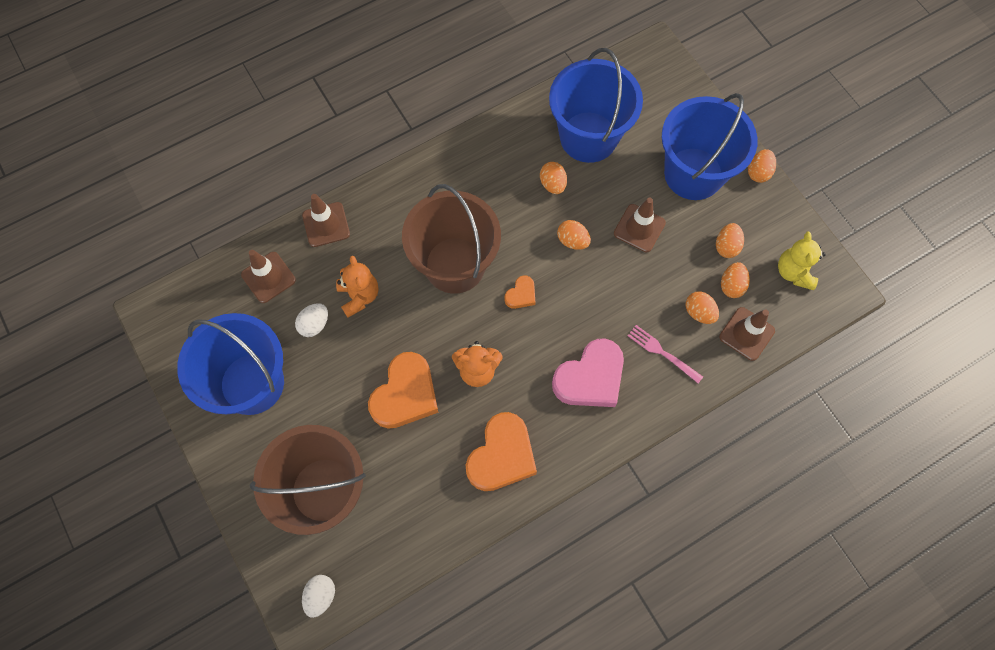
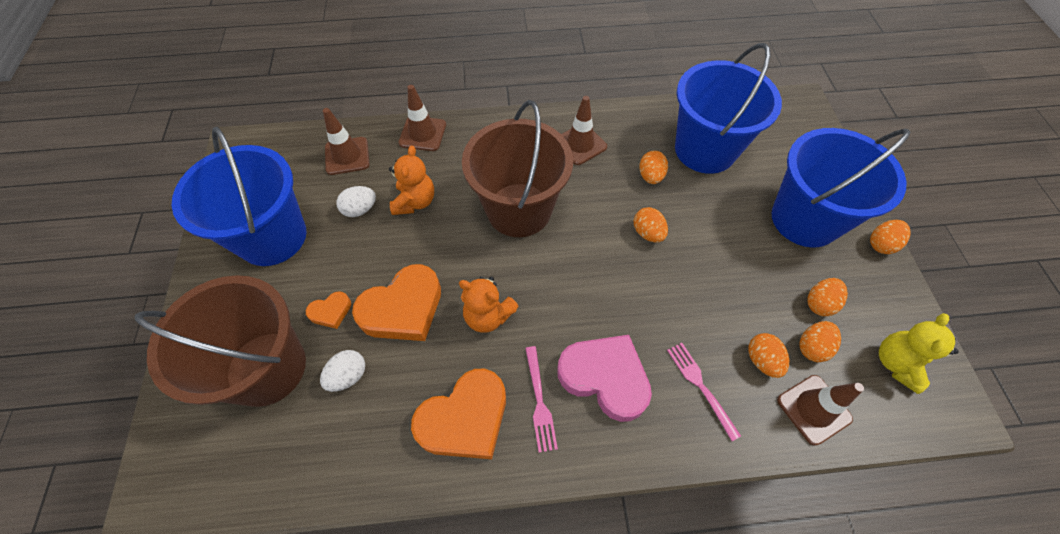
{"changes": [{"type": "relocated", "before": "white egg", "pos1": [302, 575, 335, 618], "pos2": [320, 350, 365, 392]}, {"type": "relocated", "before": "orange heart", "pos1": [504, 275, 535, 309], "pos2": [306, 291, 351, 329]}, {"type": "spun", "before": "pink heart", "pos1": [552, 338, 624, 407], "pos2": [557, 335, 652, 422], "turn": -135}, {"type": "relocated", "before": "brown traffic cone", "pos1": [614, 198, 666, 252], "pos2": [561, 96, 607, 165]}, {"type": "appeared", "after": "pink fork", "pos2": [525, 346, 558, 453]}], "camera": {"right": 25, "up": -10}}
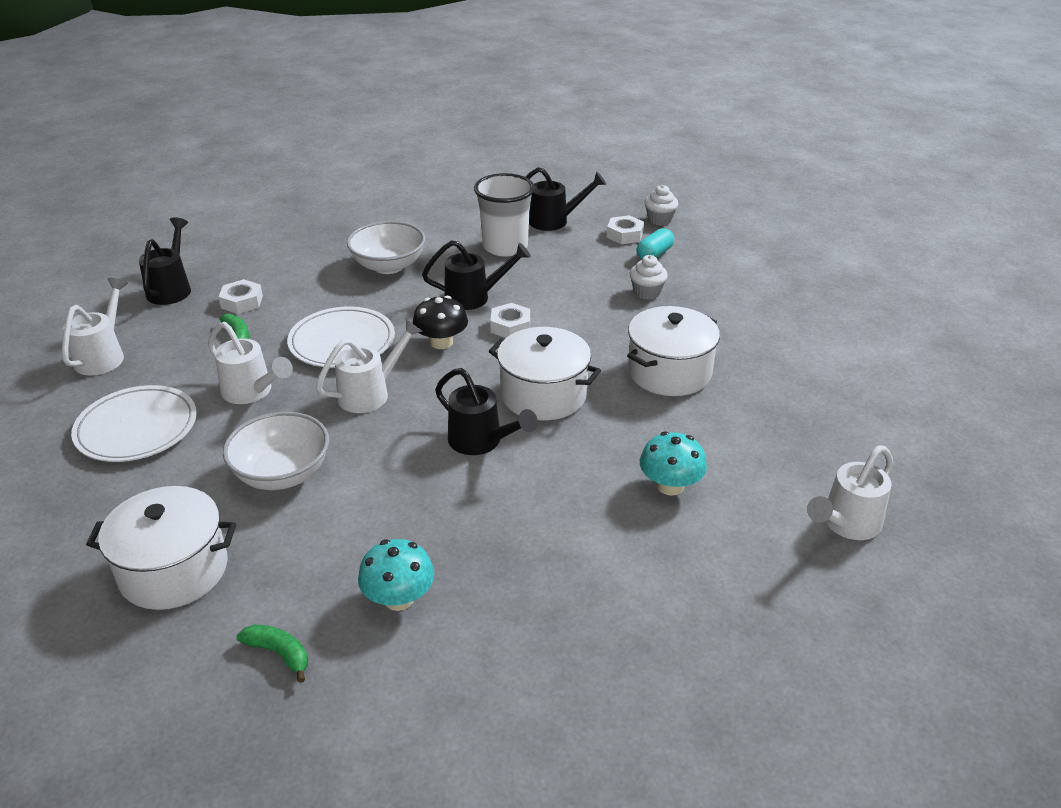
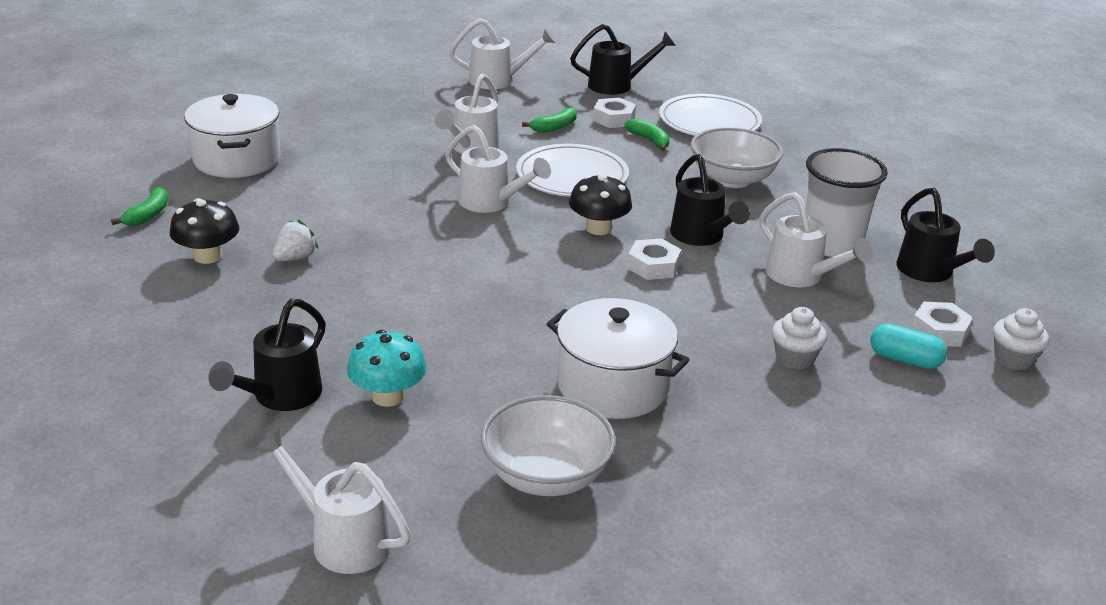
{"changes": [{"type": "relocated", "before": "white plate", "pos1": [71, 385, 197, 462], "pos2": [659, 94, 762, 136]}, {"type": "relocated", "before": "white bowl", "pos1": [223, 412, 329, 490], "pos2": [481, 395, 616, 496]}, {"type": "colour", "before": "turquoise mushroom", "after": "black mushroom", "pos1": [358, 539, 434, 611], "pos2": [170, 198, 239, 264]}, {"type": "relocated", "before": "black watering can", "pos1": [435, 368, 538, 455], "pos2": [208, 299, 326, 411]}, {"type": "missing", "before": "white pot", "pos1": [489, 327, 601, 420]}, {"type": "appeared", "after": "white strawberry", "pos2": [272, 220, 319, 261]}, {"type": "appeared", "after": "green banana", "pos2": [624, 119, 670, 151]}, {"type": "appeared", "after": "white watering can", "pos2": [759, 192, 873, 287]}], "camera": {"right": 75, "up": -5}}
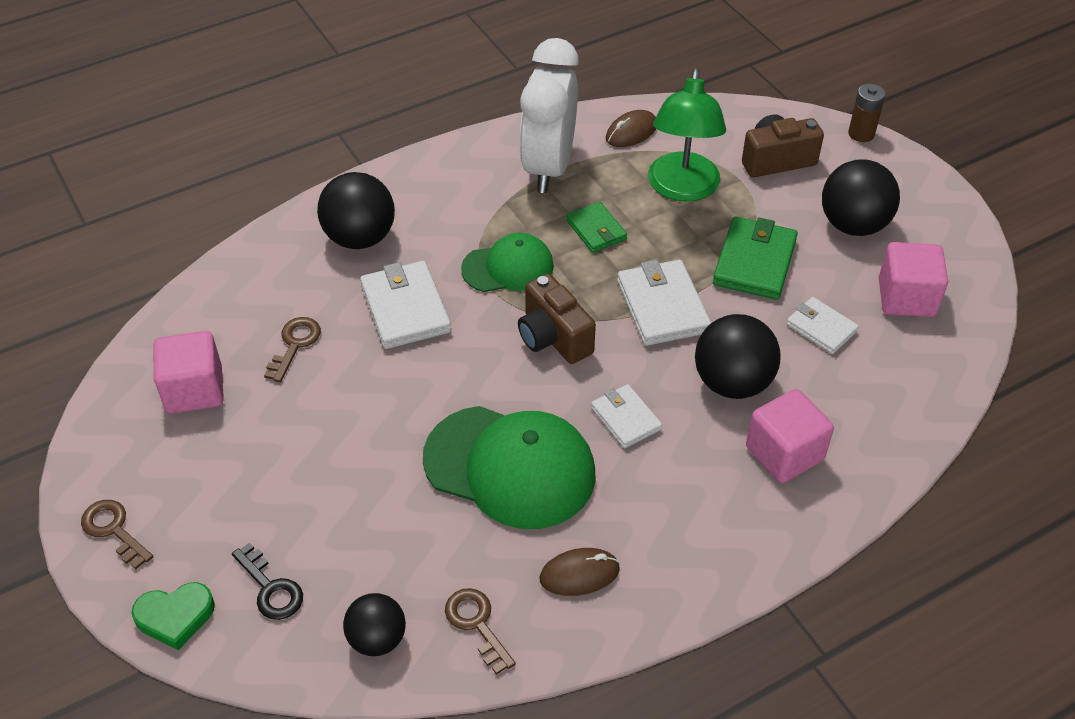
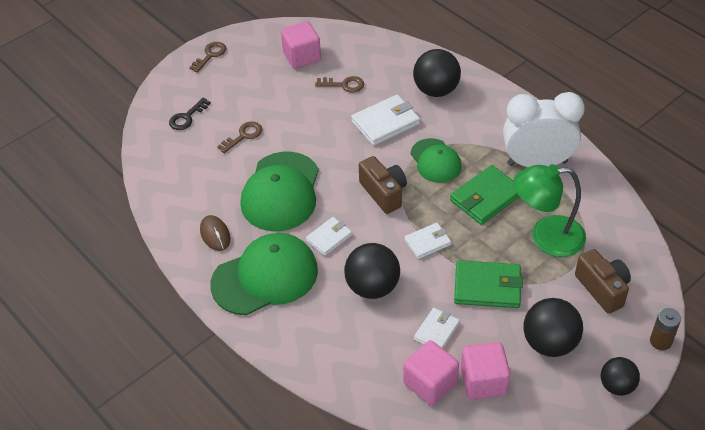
{"changes": [{"type": "missing", "before": "green heart", "pos1": [131, 582, 215, 650]}, {"type": "relocated", "before": "black ball", "pos1": [343, 593, 406, 656], "pos2": [601, 357, 640, 396]}, {"type": "relocated", "before": "brown key", "pos1": [445, 588, 516, 675], "pos2": [217, 121, 262, 153]}, {"type": "spun", "before": "brown camera", "pos1": [518, 273, 596, 364], "pos2": [359, 156, 407, 214], "turn": 105}, {"type": "size", "before": "green wallet", "pos1": [566, 202, 627, 253], "pos2": [450, 165, 520, 225], "scale": 1.62}, {"type": "missing", "before": "brown mouse", "pos1": [606, 110, 656, 147]}, {"type": "size", "before": "white wallet", "pos1": [617, 260, 711, 346], "pos2": [405, 223, 451, 259], "scale": 0.62}, {"type": "relocated", "before": "pink cube", "pos1": [746, 389, 834, 483], "pos2": [404, 340, 459, 406]}, {"type": "appeared", "after": "green cap", "pos2": [210, 233, 318, 315]}], "camera": {"right": 80, "up": 0}}
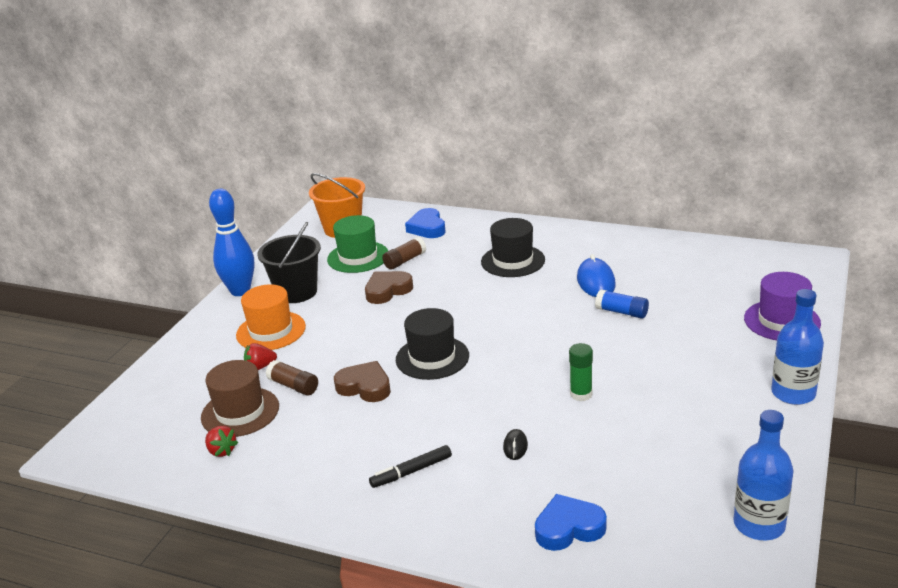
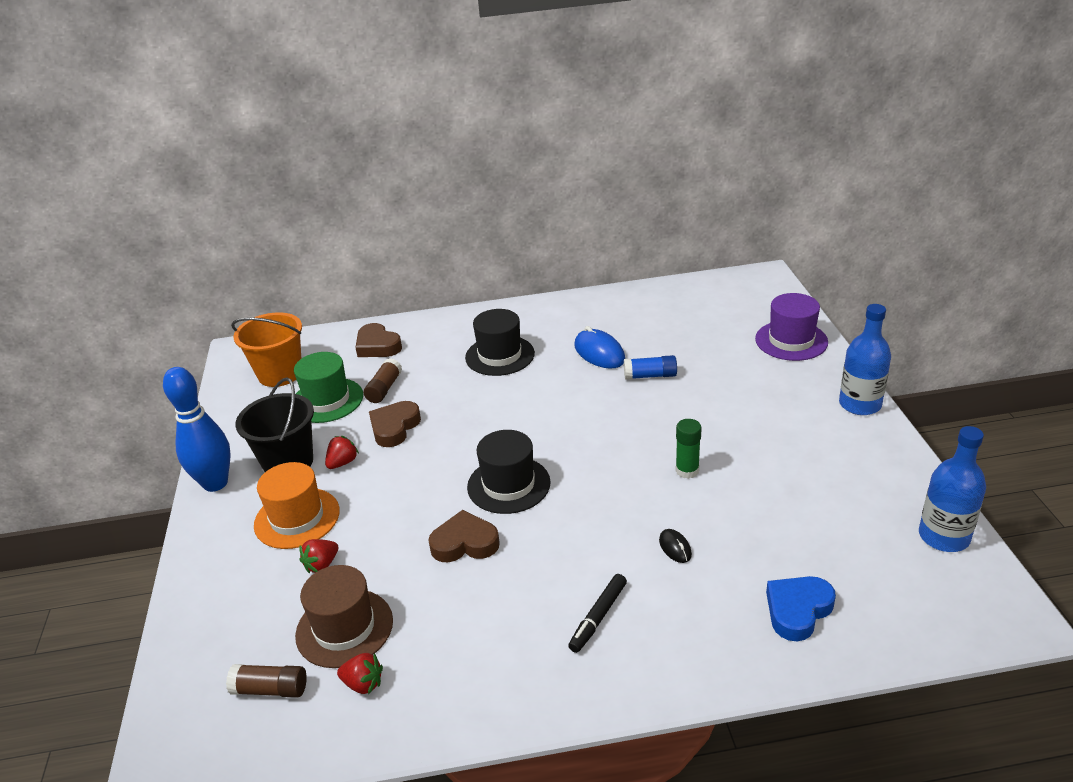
{"changes": [{"type": "relocated", "before": "brown glue stick", "pos1": [266, 360, 318, 396], "pos2": [226, 664, 307, 698]}, {"type": "colour", "before": "blue heart", "after": "brown heart", "pos1": [405, 208, 446, 238], "pos2": [355, 323, 402, 357]}, {"type": "appeared", "after": "red strawberry", "pos2": [325, 436, 359, 469]}], "camera": {"right": -30, "up": 5}}
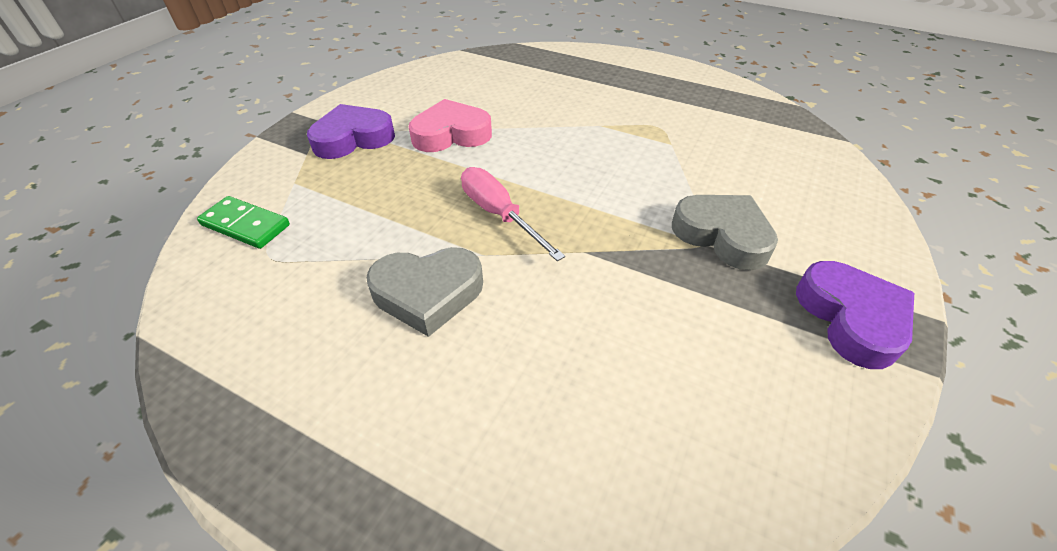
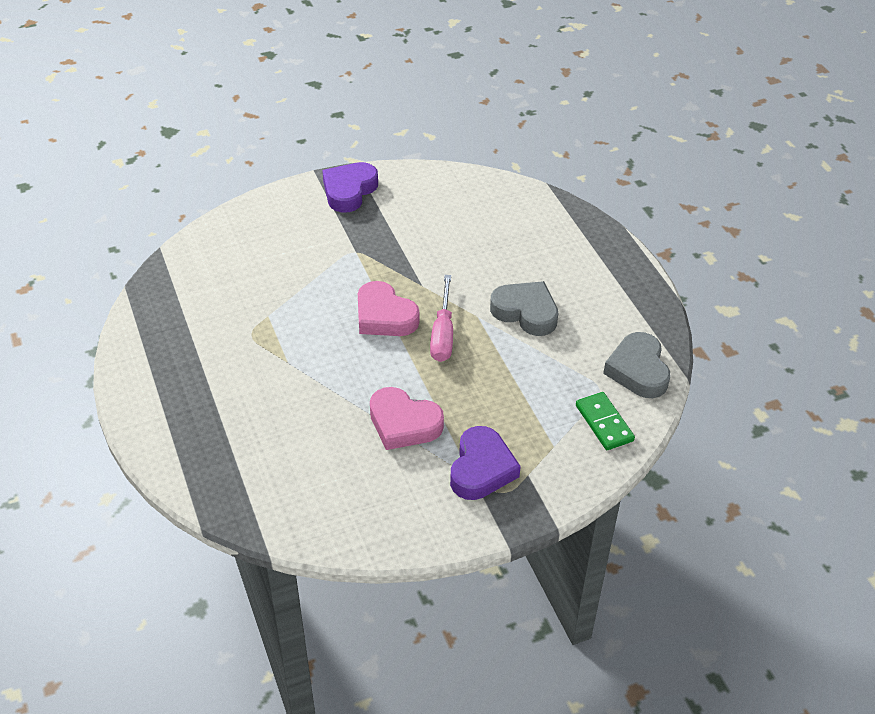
{"changes": [{"type": "spun", "before": "purple heart", "pos1": [307, 104, 395, 159], "pos2": [450, 426, 521, 500], "turn": -90}, {"type": "relocated", "before": "grey heart", "pos1": [672, 195, 778, 270], "pos2": [603, 332, 670, 398]}, {"type": "appeared", "after": "pink heart", "pos2": [358, 281, 419, 336]}], "camera": {"right": -140, "up": 0}}
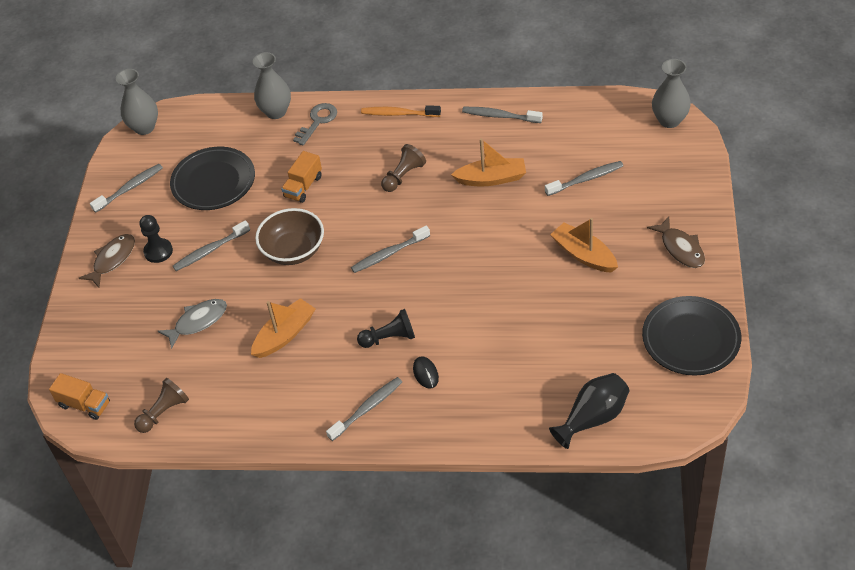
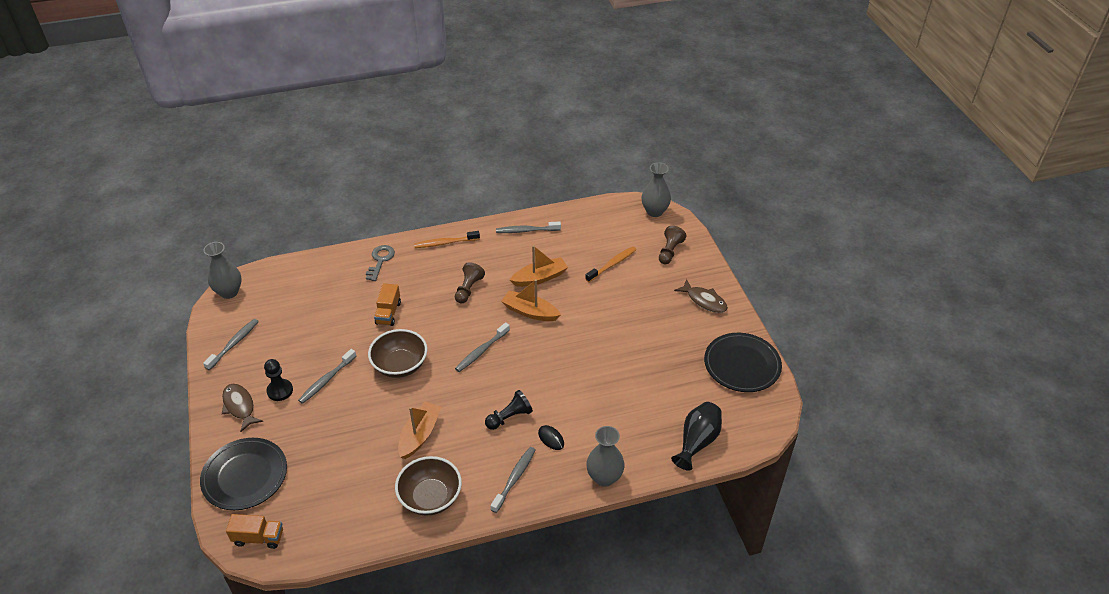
{"changes": [{"type": "spun", "before": "brown fish", "pos1": [79, 234, 135, 288], "pos2": [222, 384, 263, 432], "turn": -45}, {"type": "relocated", "before": "brown pawn", "pos1": [134, 378, 189, 433], "pos2": [659, 226, 686, 264]}, {"type": "missing", "before": "grey fish", "pos1": [158, 299, 227, 349]}, {"type": "relocated", "before": "black plate", "pos1": [170, 147, 255, 210], "pos2": [200, 438, 287, 510]}, {"type": "relocated", "before": "grey vase", "pos1": [253, 52, 291, 119], "pos2": [586, 426, 625, 487]}, {"type": "colour", "before": "grey toothbrush", "after": "orange toothbrush", "pos1": [545, 161, 623, 196], "pos2": [586, 247, 636, 282]}, {"type": "relocated", "before": "orange boat", "pos1": [550, 218, 618, 273], "pos2": [501, 279, 561, 321]}, {"type": "appeared", "after": "brown bowl", "pos2": [395, 456, 462, 516]}], "camera": {"right": -25, "up": -5}}
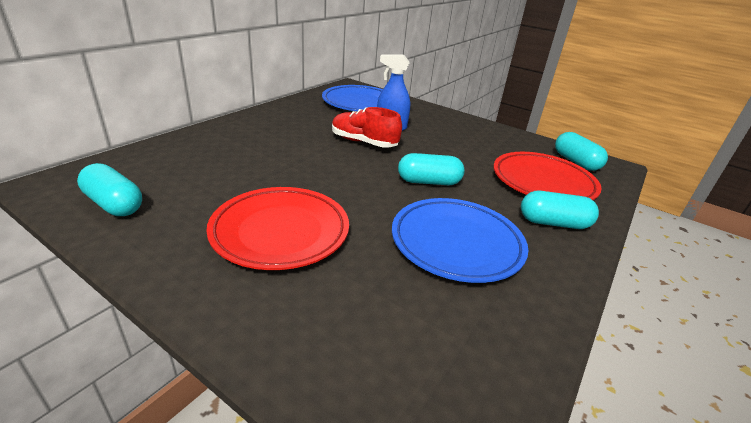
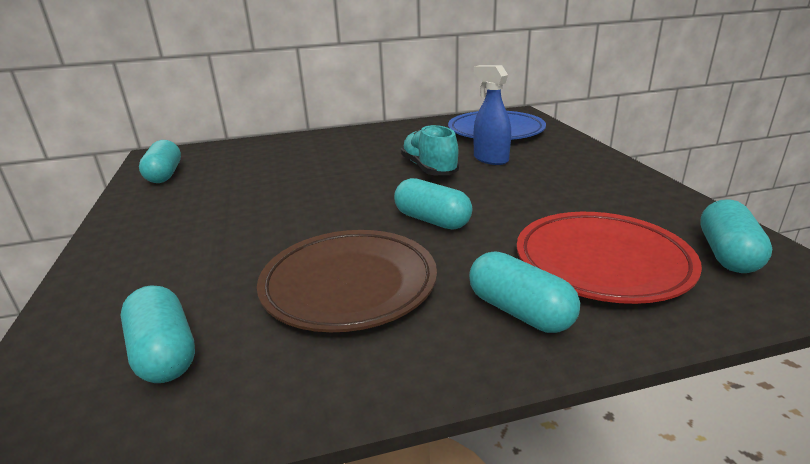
{"changes": [{"type": "missing", "before": "red plate", "pos1": [206, 187, 349, 270]}, {"type": "colour", "before": "red shoe", "after": "turquoise shoe", "pos1": [332, 107, 402, 148], "pos2": [401, 125, 460, 175]}, {"type": "colour", "before": "blue plate", "after": "brown plate", "pos1": [392, 198, 528, 283], "pos2": [257, 230, 437, 332]}, {"type": "appeared", "after": "turquoise capsule", "pos2": [121, 285, 195, 383]}], "camera": {"right": 45, "up": -5}}
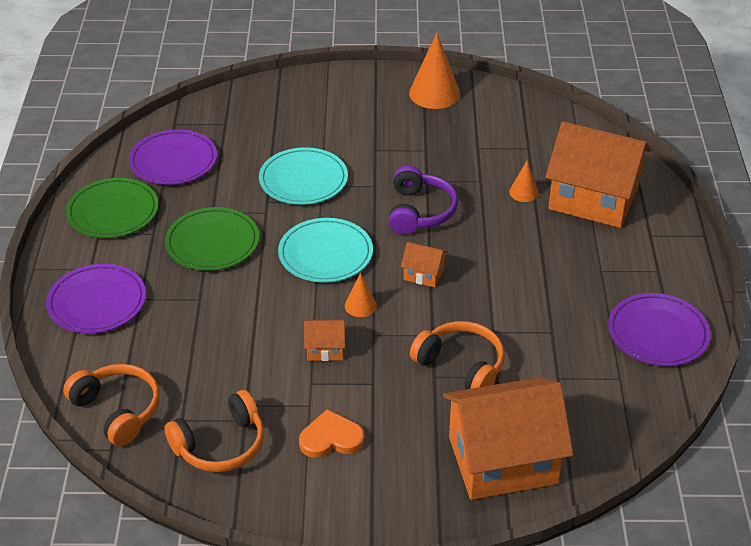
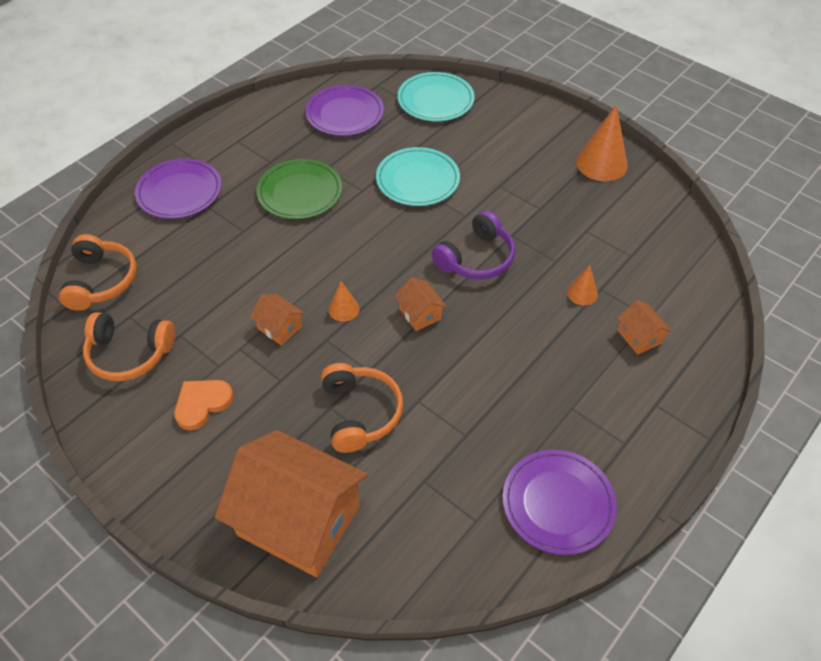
{"changes": [{"type": "missing", "before": "green plate", "pos1": [66, 178, 158, 238]}, {"type": "relocated", "before": "turquoise plate", "pos1": [278, 218, 373, 283], "pos2": [397, 72, 475, 121]}, {"type": "spun", "before": "orange heart", "pos1": [299, 409, 364, 458], "pos2": [174, 380, 234, 430], "turn": -75}, {"type": "size", "before": "orange house", "pos1": [545, 121, 651, 228], "pos2": [617, 300, 672, 355], "scale": 0.42}], "camera": {"right": 40, "up": 10}}
